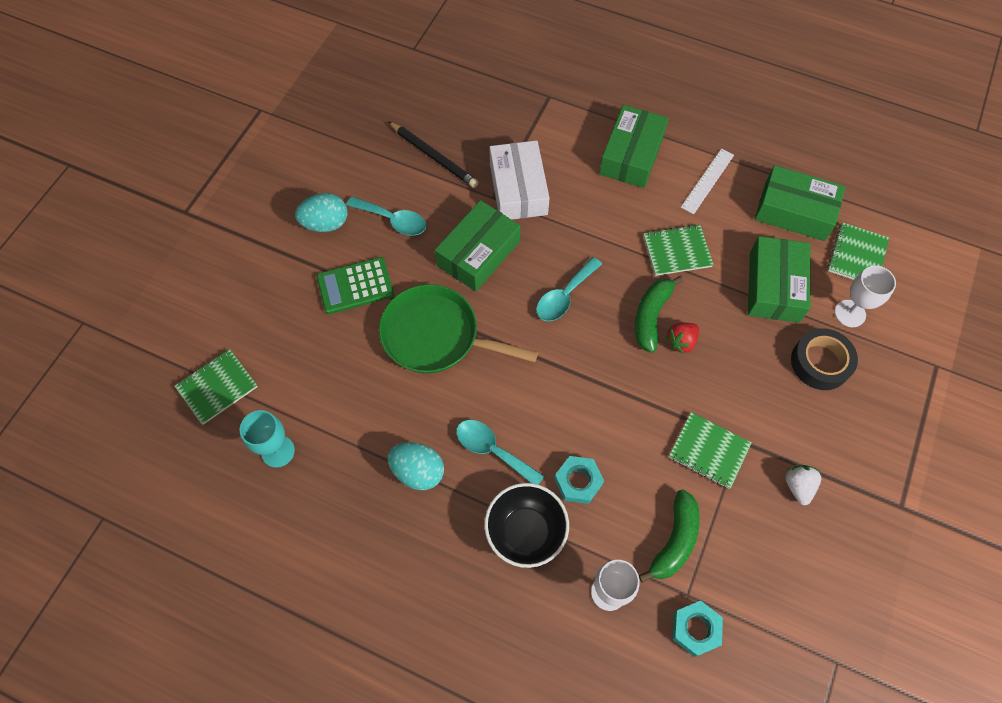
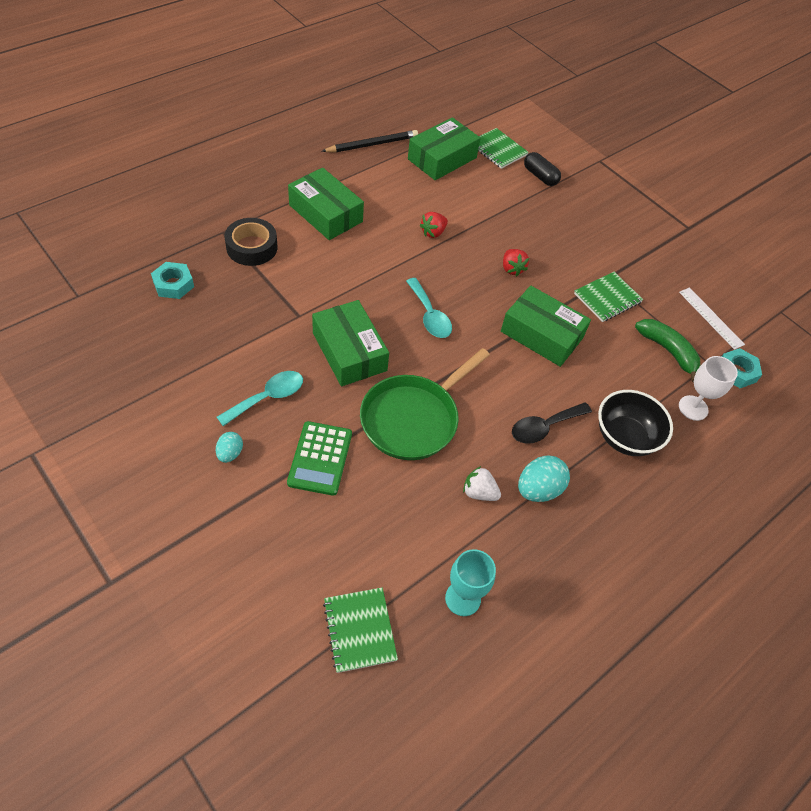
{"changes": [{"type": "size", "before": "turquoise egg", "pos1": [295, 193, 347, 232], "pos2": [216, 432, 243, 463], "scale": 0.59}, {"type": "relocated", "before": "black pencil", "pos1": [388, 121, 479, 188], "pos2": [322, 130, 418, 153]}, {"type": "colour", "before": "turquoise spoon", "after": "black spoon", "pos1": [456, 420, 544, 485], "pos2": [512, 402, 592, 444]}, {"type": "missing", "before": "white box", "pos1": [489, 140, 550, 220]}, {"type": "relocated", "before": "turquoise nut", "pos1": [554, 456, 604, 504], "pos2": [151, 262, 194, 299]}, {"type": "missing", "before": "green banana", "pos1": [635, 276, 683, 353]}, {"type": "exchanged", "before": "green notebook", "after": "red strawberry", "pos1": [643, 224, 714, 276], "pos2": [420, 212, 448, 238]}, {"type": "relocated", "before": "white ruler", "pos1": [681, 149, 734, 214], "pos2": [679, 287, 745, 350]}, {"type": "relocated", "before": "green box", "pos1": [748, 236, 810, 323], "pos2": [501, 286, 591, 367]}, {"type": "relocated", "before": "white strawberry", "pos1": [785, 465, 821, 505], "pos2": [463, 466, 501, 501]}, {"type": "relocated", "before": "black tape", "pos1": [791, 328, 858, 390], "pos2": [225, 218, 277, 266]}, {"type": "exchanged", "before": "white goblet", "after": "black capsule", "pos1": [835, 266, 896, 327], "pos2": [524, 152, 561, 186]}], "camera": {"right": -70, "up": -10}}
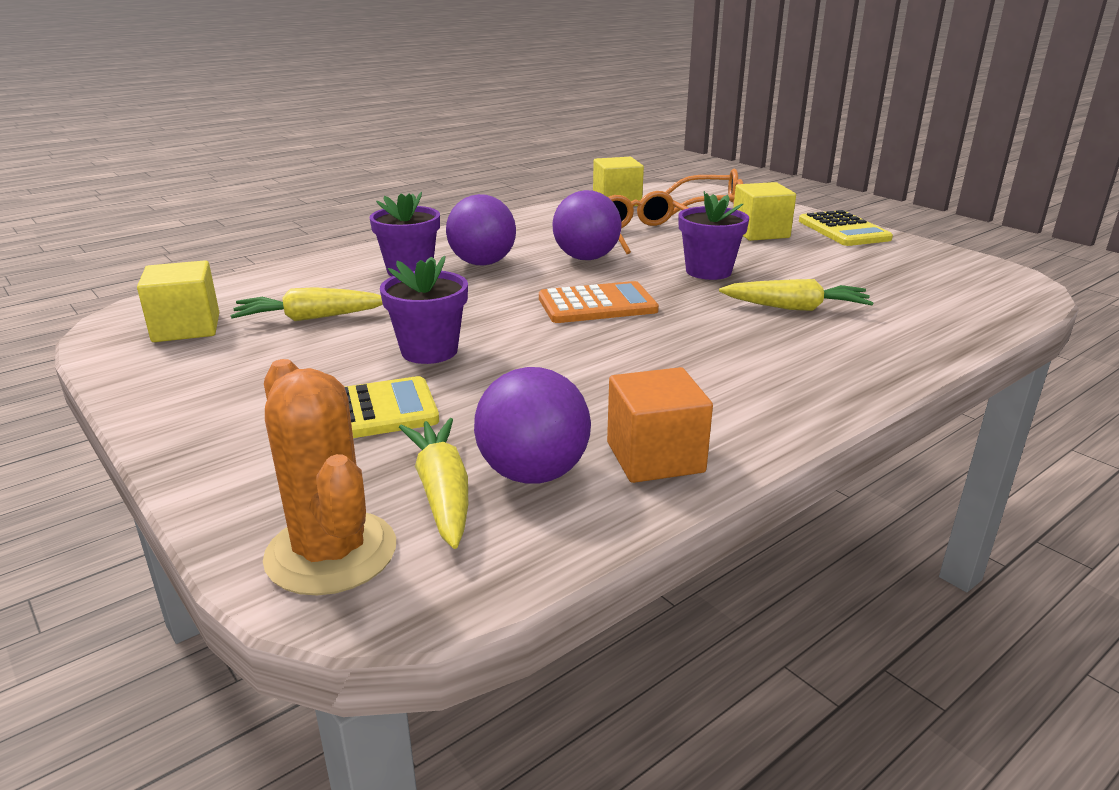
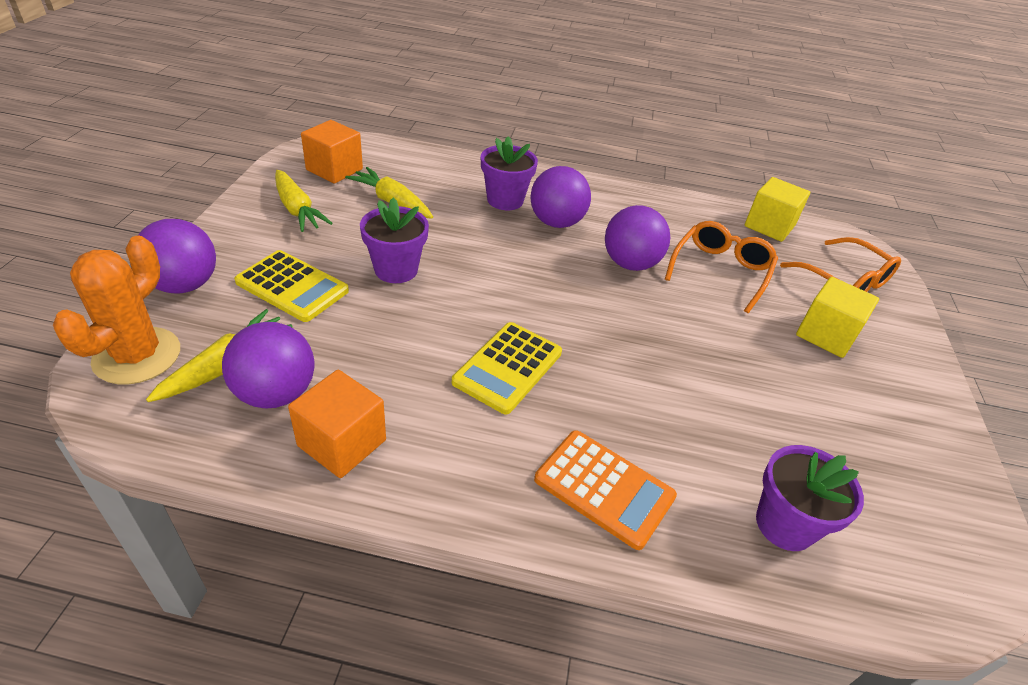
{"changes": [{"type": "colour", "before": "yellow cube", "after": "orange cube", "pos1": [137, 260, 219, 342], "pos2": [301, 120, 363, 184]}, {"type": "relocated", "before": "orange calculator", "pos1": [539, 281, 659, 323], "pos2": [534, 430, 677, 550]}, {"type": "relocated", "before": "purple flower pot", "pos1": [679, 191, 749, 280], "pos2": [756, 445, 864, 551]}, {"type": "relocated", "before": "yellow carrot", "pos1": [719, 279, 874, 311], "pos2": [275, 170, 332, 232]}, {"type": "relocated", "before": "yellow calculator", "pos1": [799, 210, 893, 246], "pos2": [452, 322, 562, 414]}, {"type": "appeared", "after": "purple ball", "pos2": [138, 219, 216, 294]}], "camera": {"right": 45, "up": 15}}
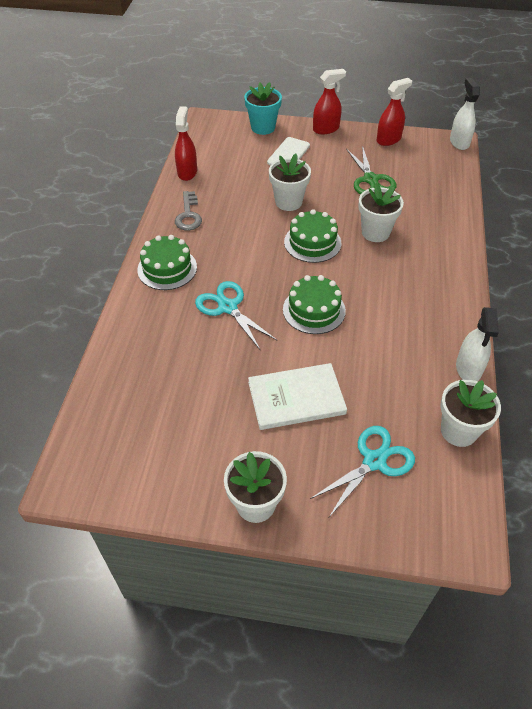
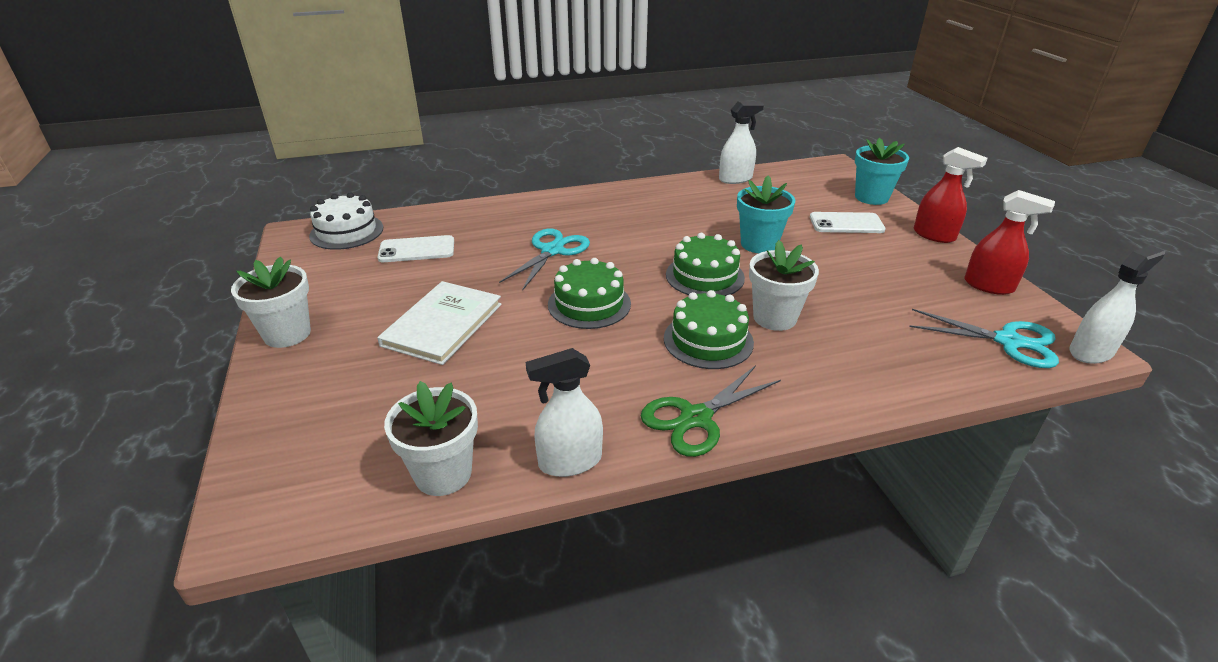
{"changes": [{"type": "relocated", "before": "green cake", "pos1": [137, 235, 197, 290], "pos2": [664, 290, 754, 369]}, {"type": "colour", "before": "red spray bottle", "after": "white spray bottle", "pos1": [175, 106, 197, 181], "pos2": [719, 101, 764, 184]}, {"type": "missing", "before": "grey key", "pos1": [175, 191, 202, 231]}, {"type": "spun", "before": "white book", "pos1": [248, 363, 347, 430], "pos2": [377, 281, 502, 365], "turn": 60}, {"type": "colour", "before": "white flower pot", "after": "turquoise flower pot", "pos1": [269, 154, 311, 211], "pos2": [737, 175, 795, 253]}, {"type": "relocated", "before": "turquoise scissors", "pos1": [310, 426, 415, 517], "pos2": [909, 309, 1059, 368]}, {"type": "relocated", "before": "green scissors", "pos1": [346, 146, 397, 194], "pos2": [641, 365, 781, 457]}, {"type": "appeared", "after": "white cake", "pos2": [309, 193, 383, 250]}, {"type": "appeared", "after": "white phone", "pos2": [378, 235, 454, 262]}], "camera": {"right": 65, "up": -15}}
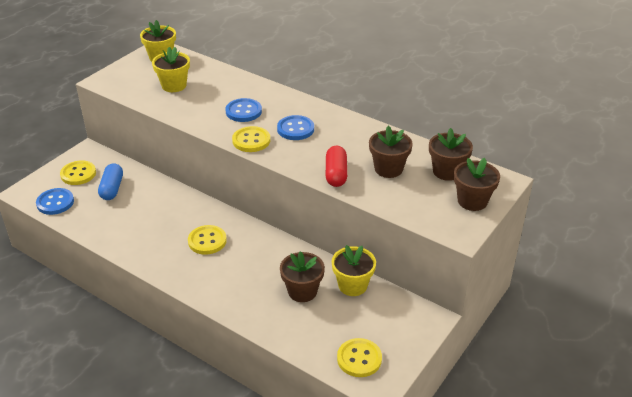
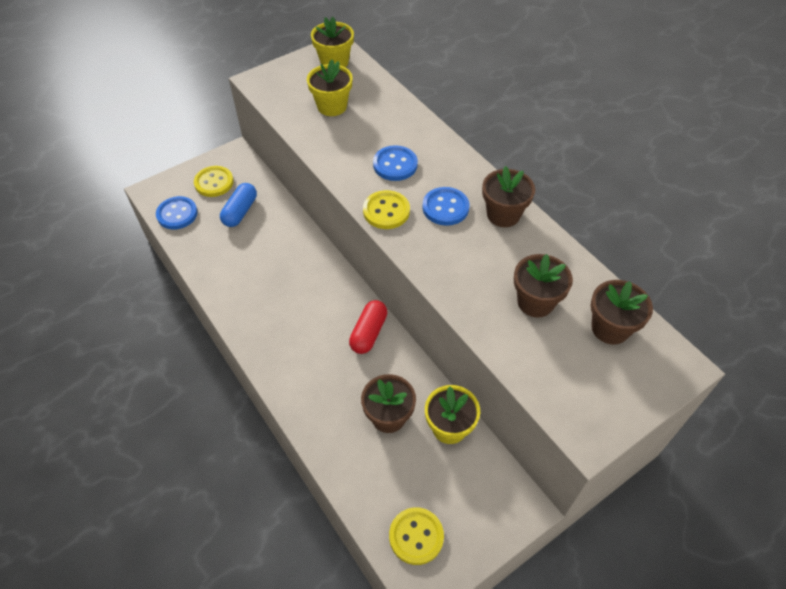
{"changes": [{"type": "missing", "before": "yellow button", "pos1": [188, 225, 227, 255]}, {"type": "relocated", "before": "red capsule", "pos1": [326, 146, 347, 187], "pos2": [349, 300, 388, 354]}, {"type": "relocated", "before": "brown flower pot", "pos1": [454, 158, 500, 211], "pos2": [482, 166, 535, 227]}], "camera": {"right": 20, "up": 15}}
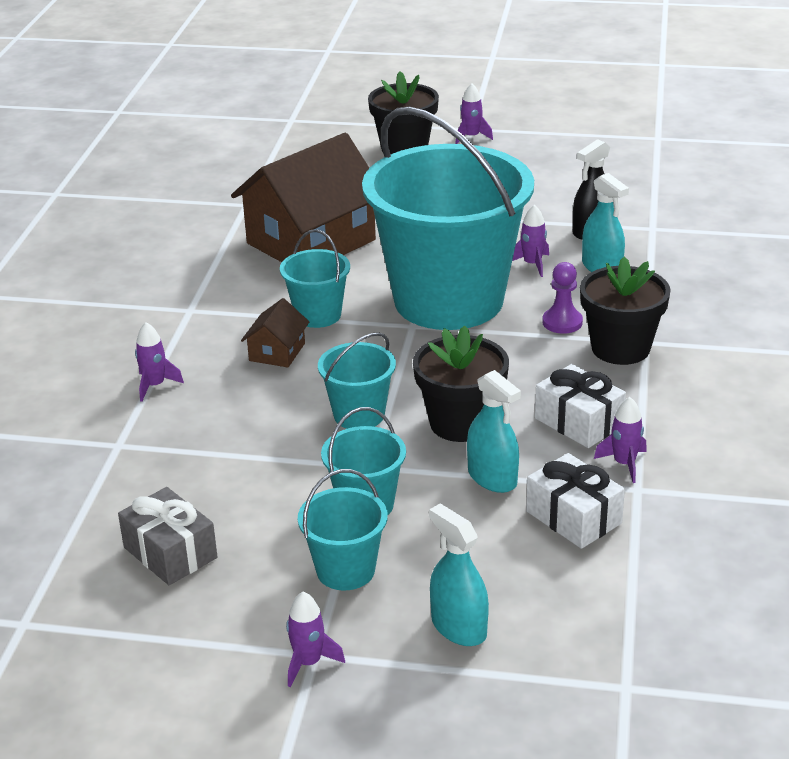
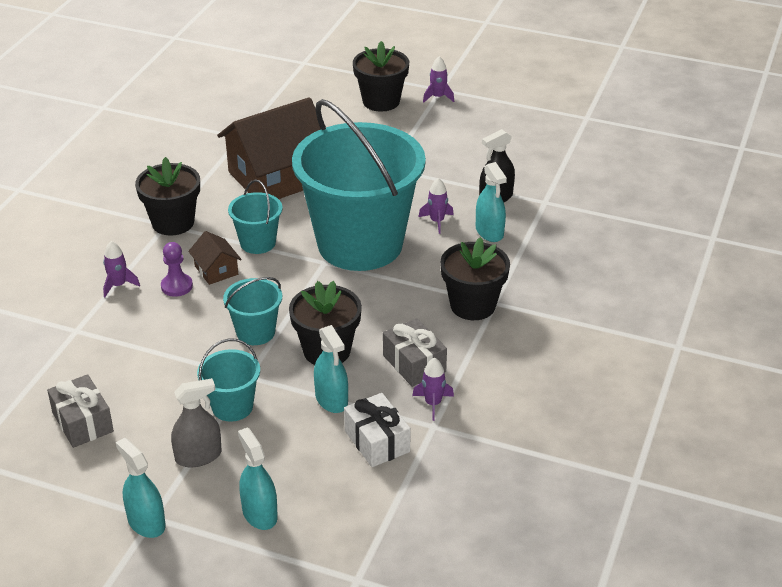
{"changes": [{"type": "spun", "before": "brown house", "pos1": [241, 298, 309, 367], "pos2": [188, 231, 242, 285], "turn": -60}, {"type": "exchanged", "before": "purple rocket", "after": "turquoise spray bottle", "pos1": [286, 592, 345, 687], "pos2": [116, 438, 166, 538]}, {"type": "exchanged", "before": "turquoise bucket", "after": "grey spray bottle", "pos1": [298, 469, 388, 590], "pos2": [171, 378, 222, 467]}, {"type": "colour", "before": "white gift", "after": "grey gift", "pos1": [535, 364, 626, 448], "pos2": [383, 318, 447, 387]}, {"type": "relocated", "before": "purple pawn", "pos1": [542, 262, 583, 334], "pos2": [161, 242, 193, 297]}, {"type": "appeared", "after": "black flower pot", "pos2": [135, 157, 200, 236]}], "camera": {"right": 10, "up": 5}}
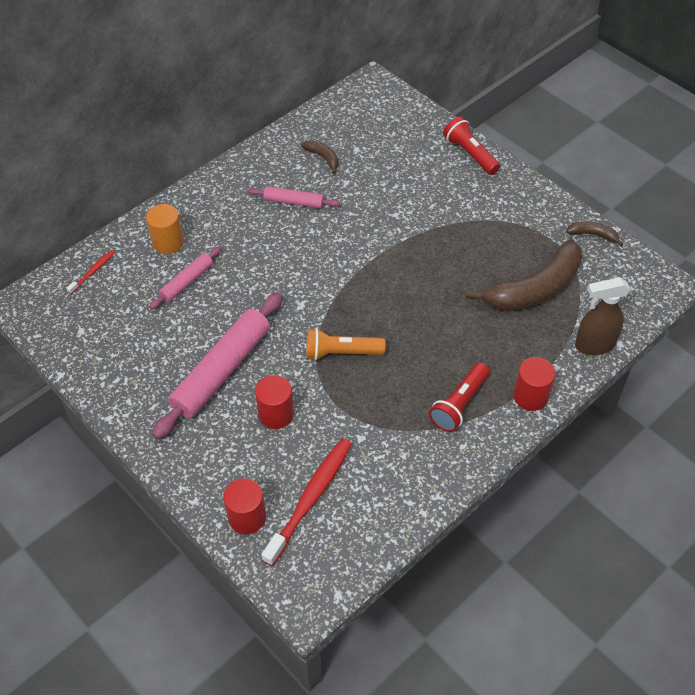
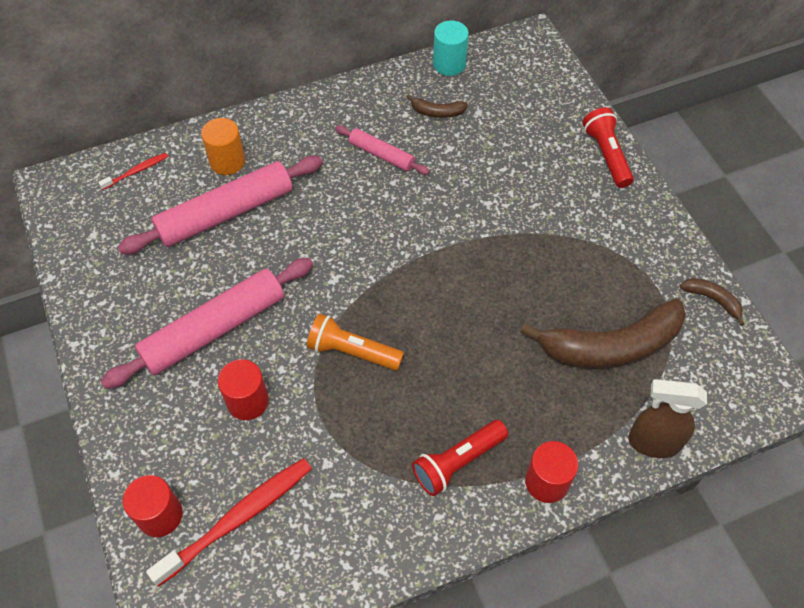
{"changes": [{"type": "size", "before": "pink rolling pin", "pos1": [149, 246, 222, 310], "pos2": [118, 156, 323, 254], "scale": 1.91}, {"type": "spun", "before": "brown banana", "pos1": [301, 140, 338, 174], "pos2": [406, 94, 468, 118], "turn": 120}, {"type": "appeared", "after": "turquoise cylinder", "pos2": [433, 20, 469, 76]}], "camera": {"right": 20, "up": 5}}
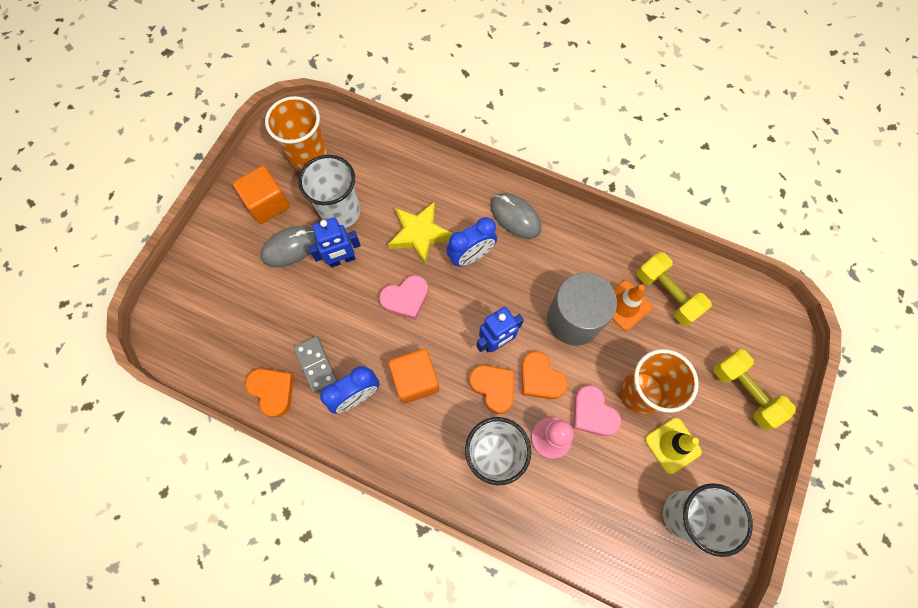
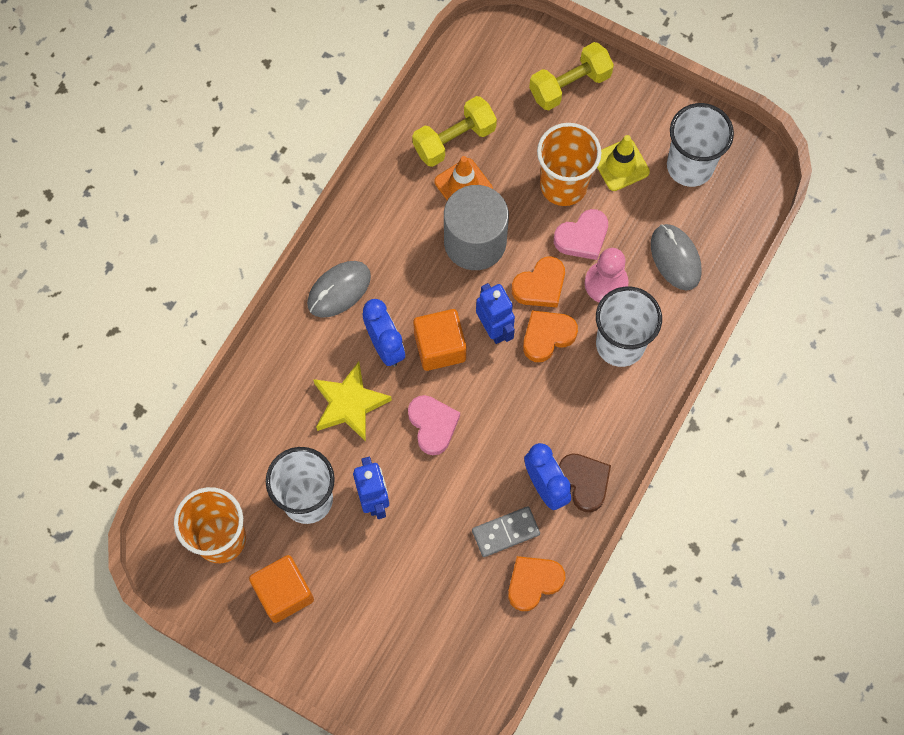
{"changes": [{"type": "relocated", "before": "grey mouse", "pos1": [260, 226, 317, 267], "pos2": [651, 224, 701, 291]}, {"type": "relocated", "before": "orange cube", "pos1": [388, 349, 439, 403], "pos2": [413, 309, 466, 371]}, {"type": "appeared", "after": "brown heart", "pos2": [559, 453, 611, 512]}], "camera": {"right": -85, "up": 0}}
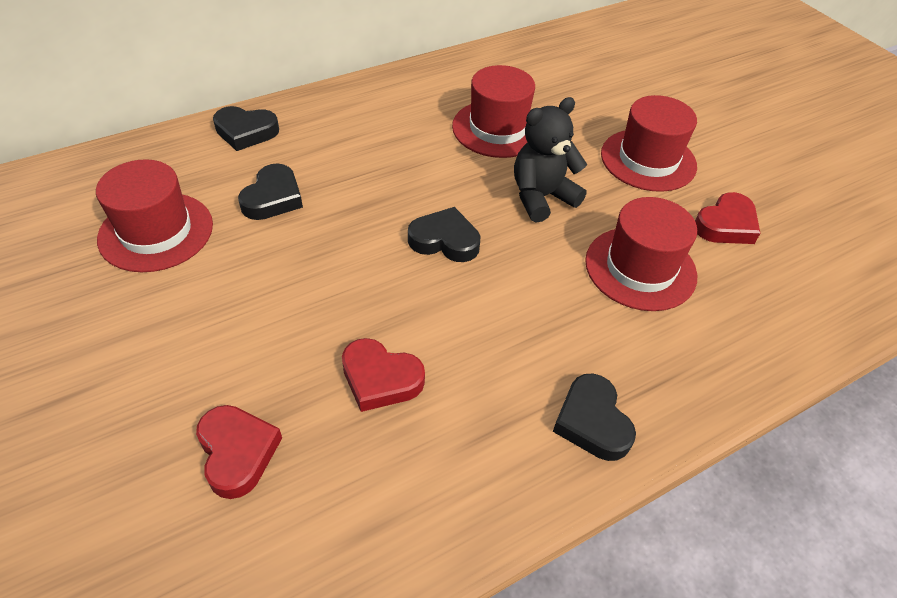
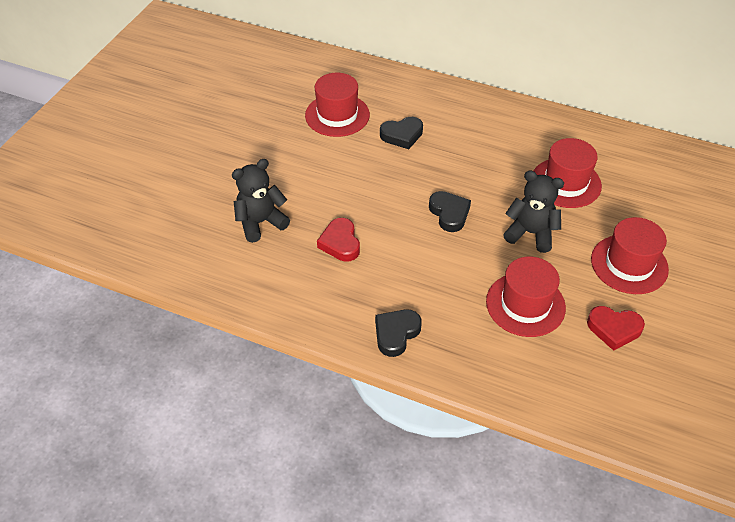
{"changes": [{"type": "exchanged", "before": "red heart", "after": "black teddy bear", "pos1": [196, 405, 282, 499], "pos2": [232, 159, 290, 243]}, {"type": "missing", "before": "black heart", "pos1": [213, 106, 279, 151]}], "camera": {"right": 55, "up": 0}}
